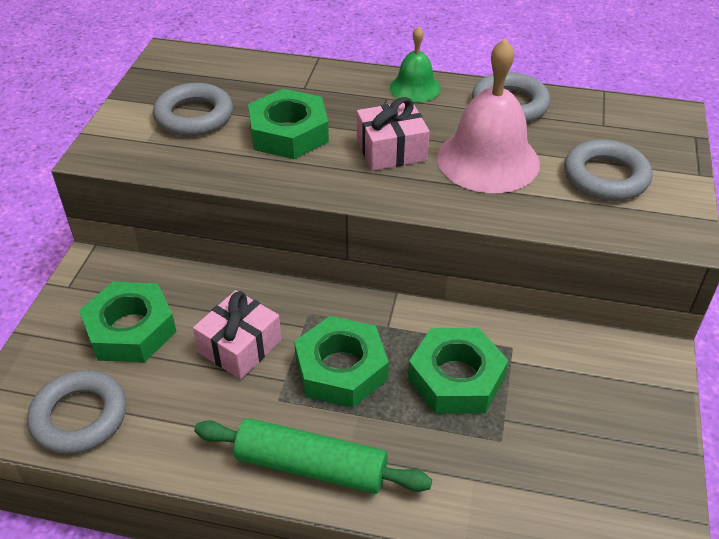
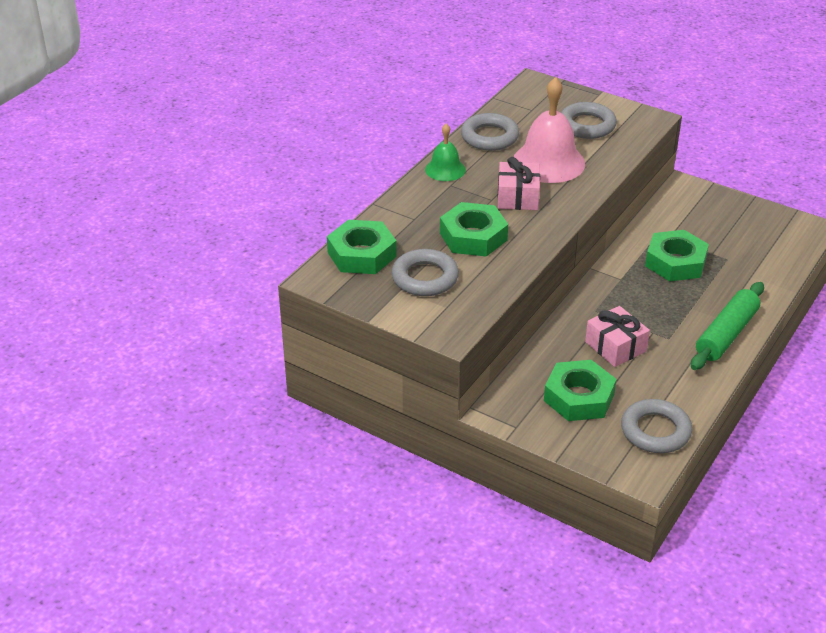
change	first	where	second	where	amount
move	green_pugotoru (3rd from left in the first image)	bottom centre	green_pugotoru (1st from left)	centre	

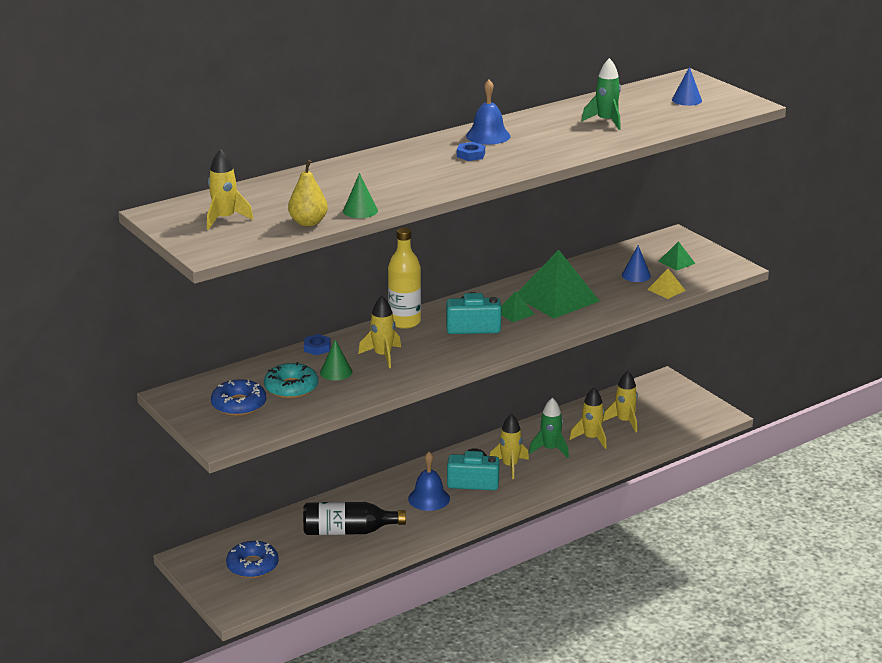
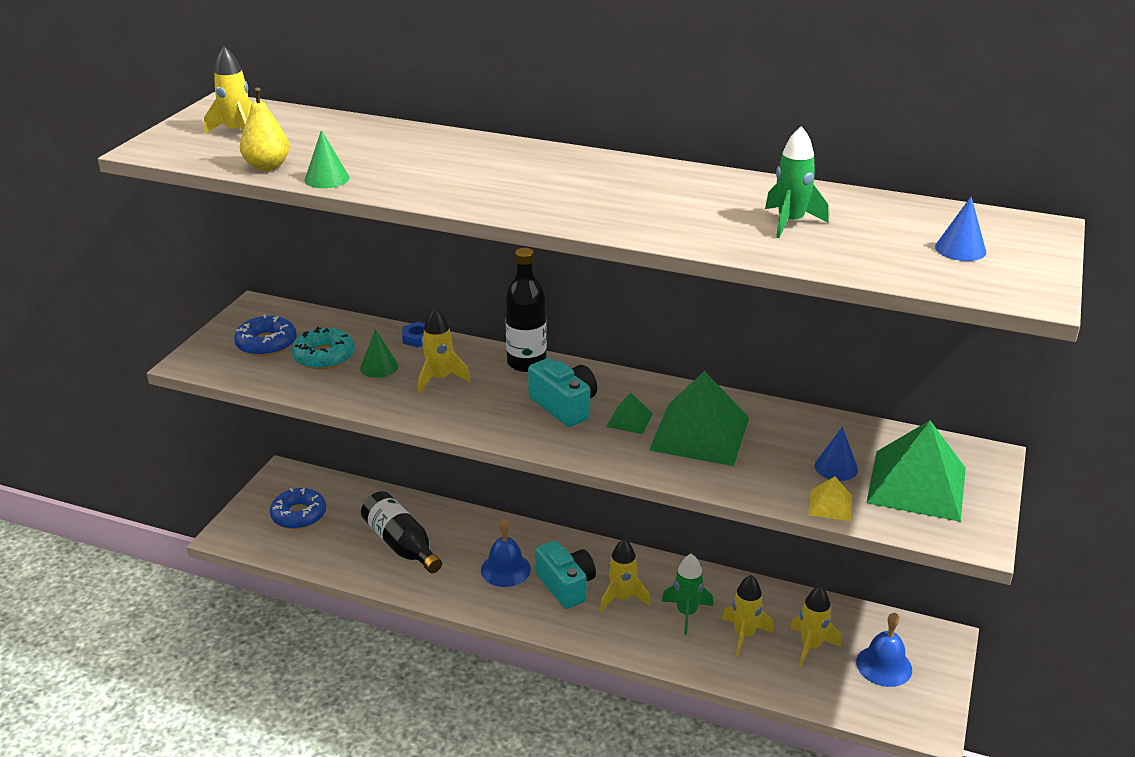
change	first	where	second	where	amount
recolor	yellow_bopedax	centre	black_bopedax (2nd from left)	centre	
move	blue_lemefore (2nd from left)	top centre		bottom right	
resize	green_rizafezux (3rd from left)	middle right		middle right	x2.21
delete	blue_pugotoru (2nd from left)	top centre			

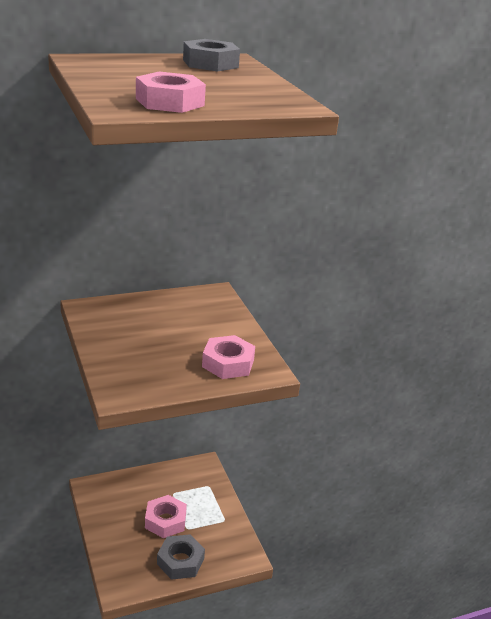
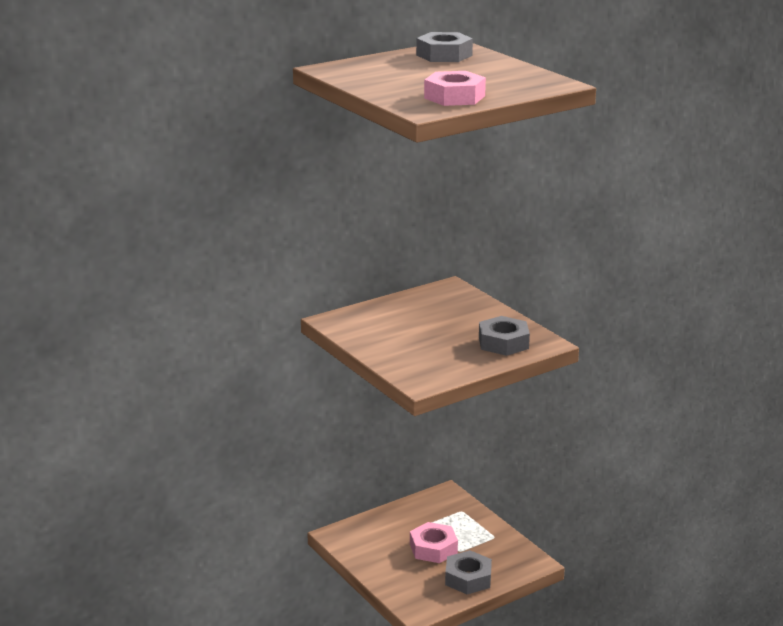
change	first	where	second	where	amount
recolor	pink_pugotoru (3rd from left)	centre	grey_pugotoru (3rd from left)	centre	

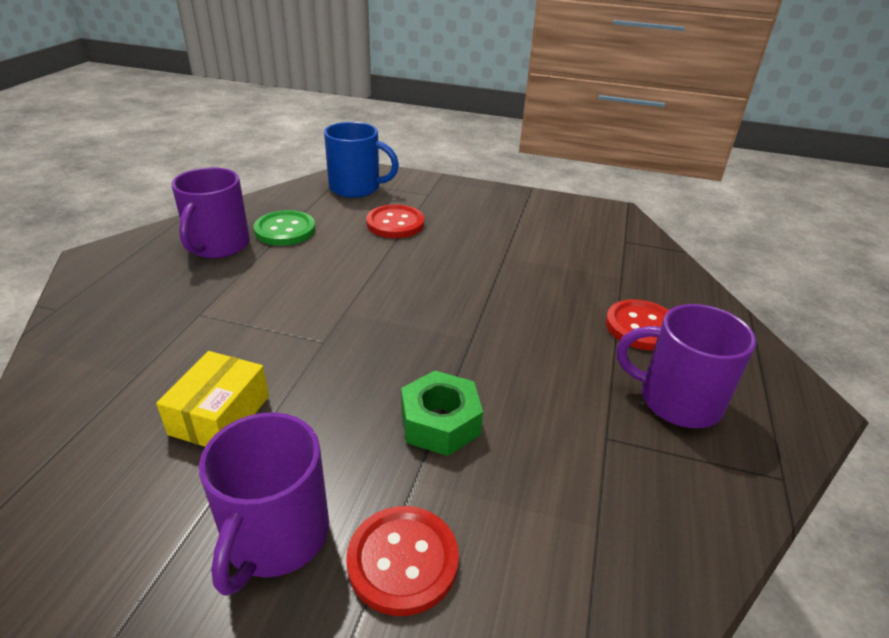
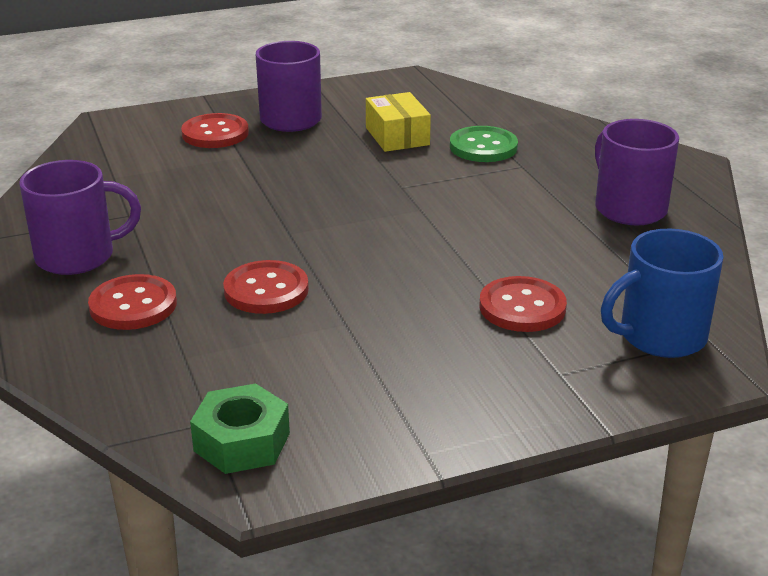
change	first	where	second	where	amount
move	green_pugotoru	centre		bottom left	
insert			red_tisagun (3rd from left)	centre	
move	green_tisagun	middle left		top centre	

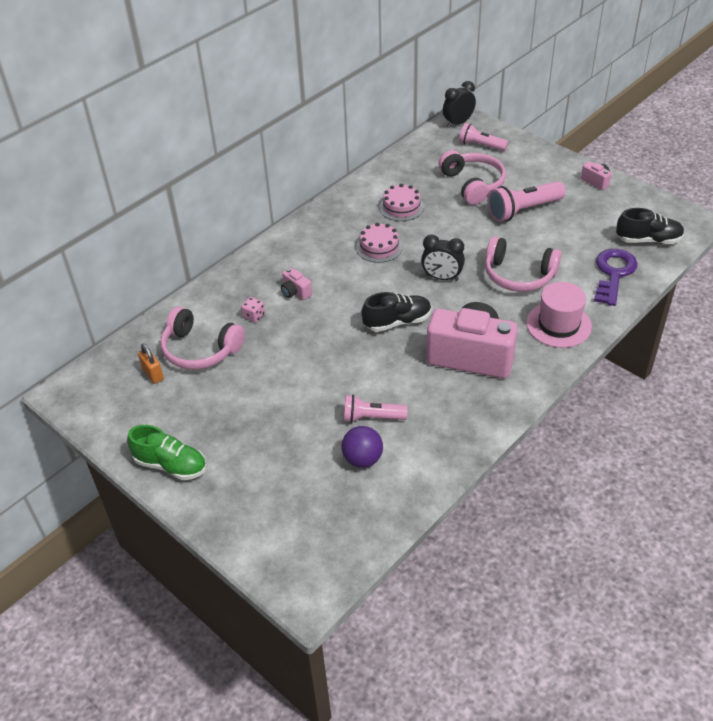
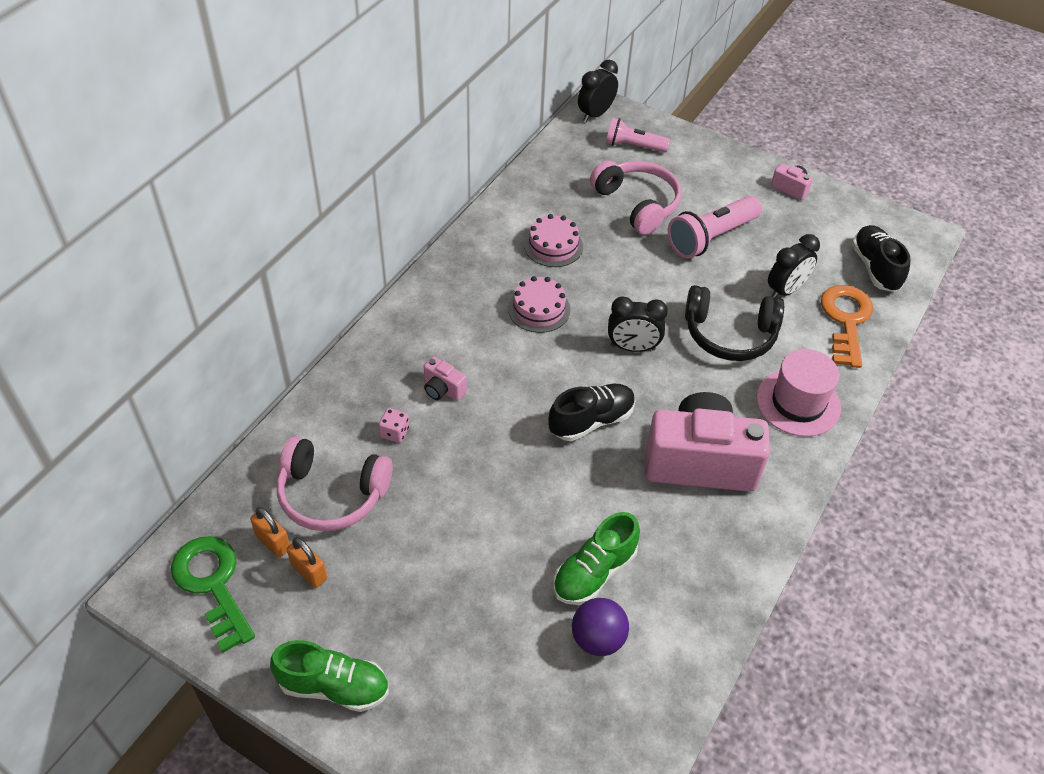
change	first	where	second	where	amount
insert			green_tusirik	bottom left	
insert			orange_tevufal (2nd from left)	bottom left	
replace	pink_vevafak (1st from left)	centre	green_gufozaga (2nd from left)	bottom centre	
recolor	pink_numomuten (3rd from left)	middle right	black_numomuten	middle right	
insert			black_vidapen (3rd from left)	middle right	
recolor	purple_tusirik	middle right	orange_tusirik	middle right	
rotate	black_gufozaga (2nd from left)	top right		middle right	90 degrees counterclockwise

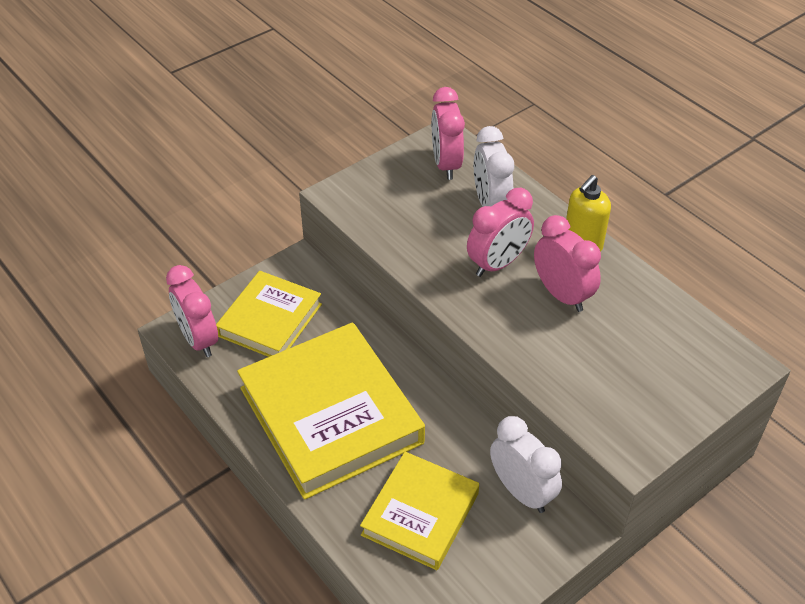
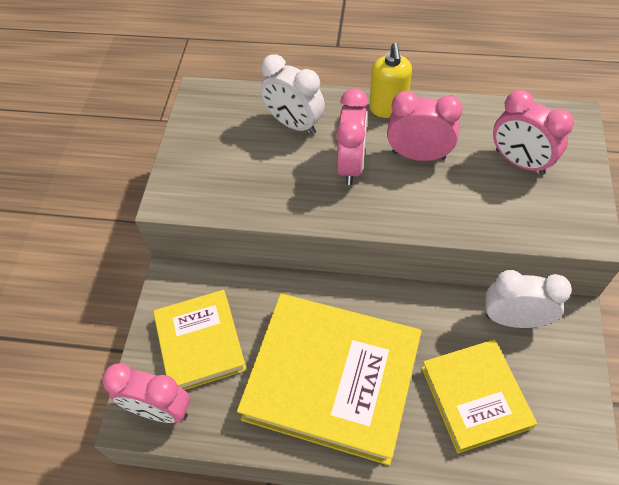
change	first	where	second	where	amount
move	pink_vidapen (2nd from left in the first image)	top centre	pink_vidapen (4th from left)	top right	

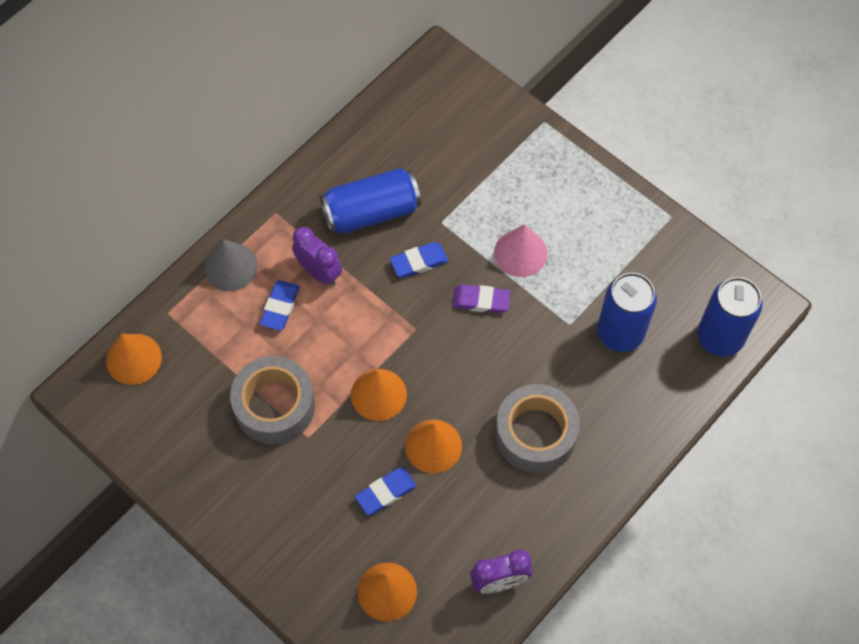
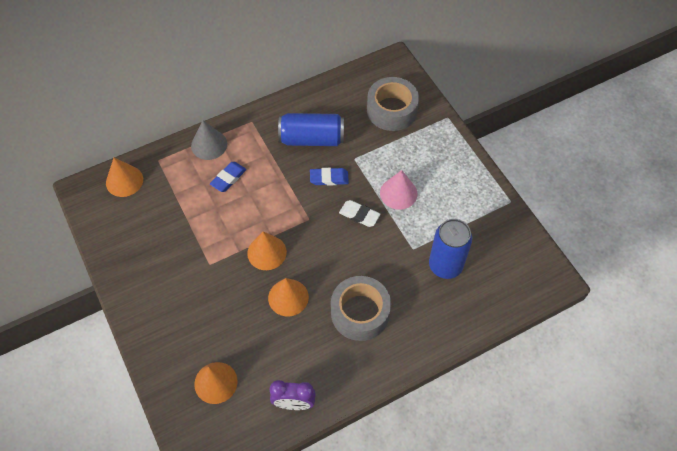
change	first	where	second	where	amount
recolor	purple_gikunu	centre	white_gikunu	centre	
move	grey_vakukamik (1st from left in the first image)	middle left	grey_vakukamik (2nd from left)	top centre	
delete	purple_vidapen (1st from left)	centre			
delete	blue_gikunu (2nd from left)	bottom centre			
delete	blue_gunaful (3rd from left)	middle right			

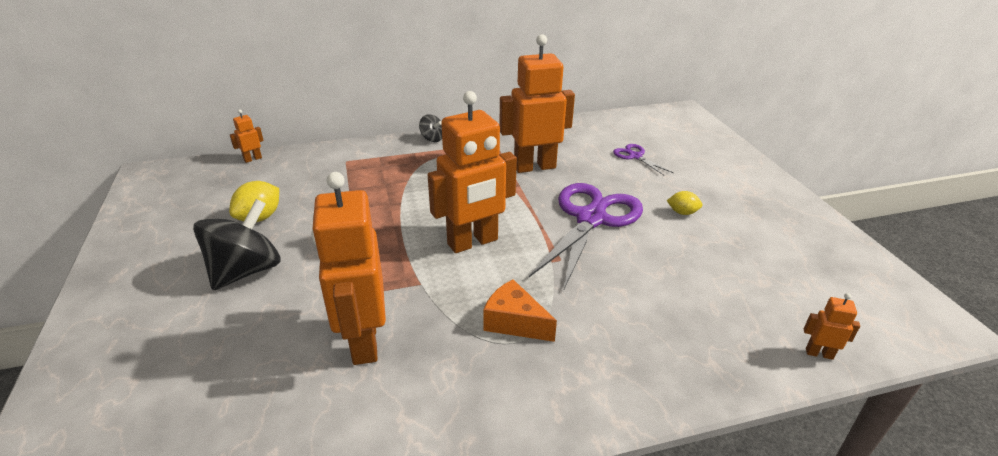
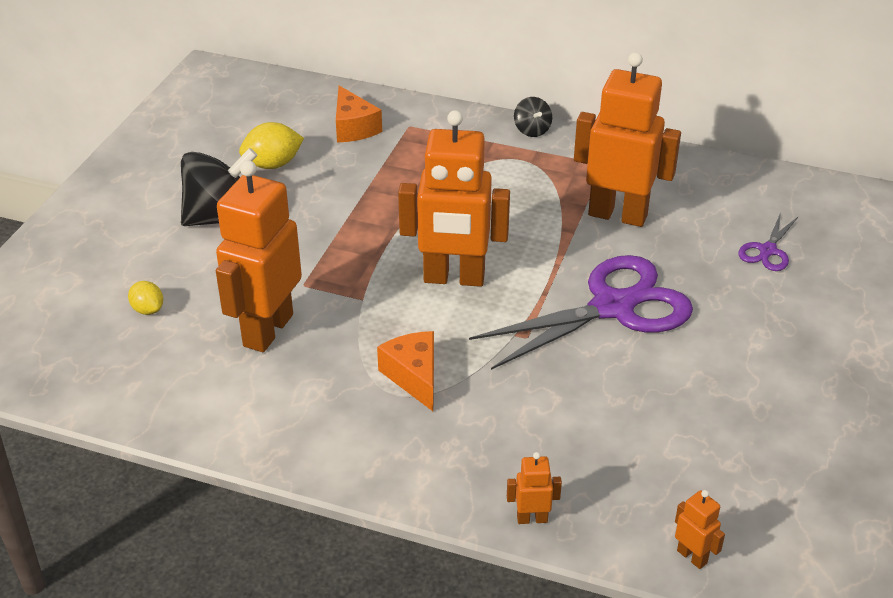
change	first	where	second	where	amount
move	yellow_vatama (2nd from left in the first image)	middle right	yellow_vatama (1st from left)	middle left	
insert			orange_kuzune (1st from left)	top centre	
move	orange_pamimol (1st from left in the first image)	top left	orange_pamimol (3rd from left)	bottom centre	
rotate	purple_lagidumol (2nd from left)	centre		middle right	150 degrees counterclockwise

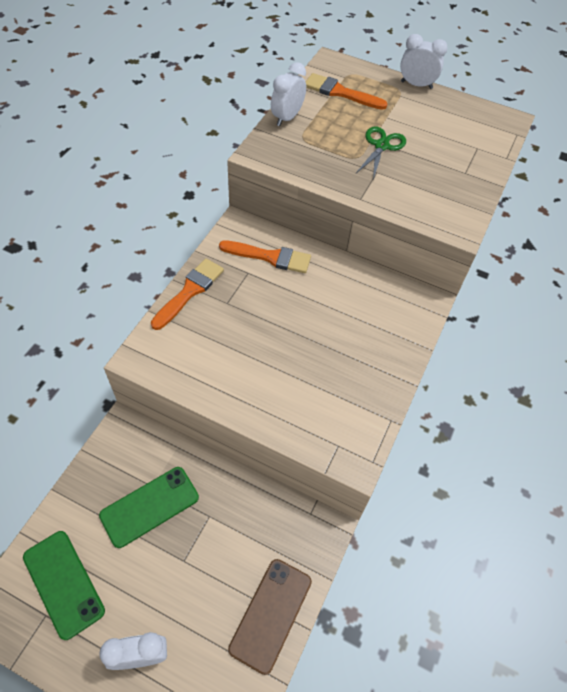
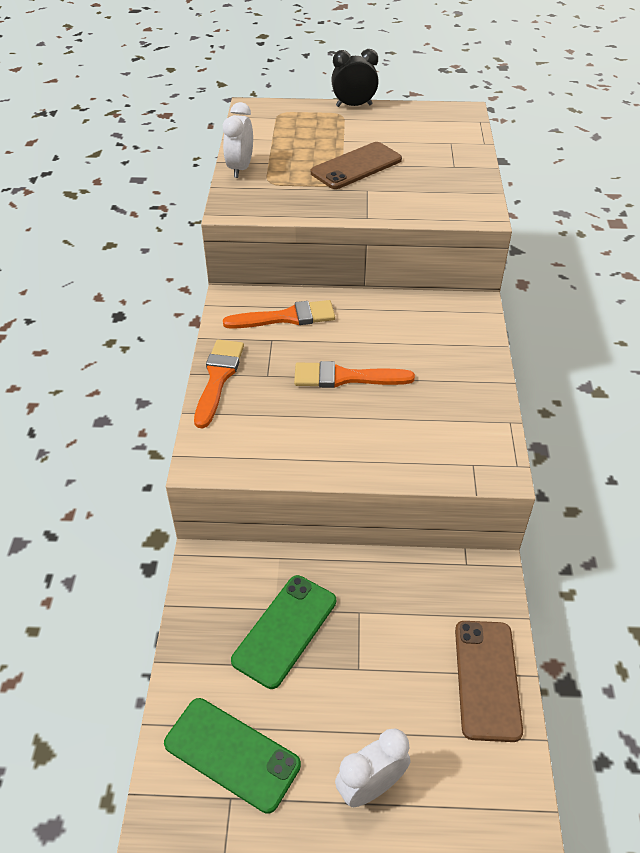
change	first	where	second	where	amount
move	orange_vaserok (3rd from left)	top centre		centre	
replace	green_lagidumol	top right	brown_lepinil (1st from left)	top centre	
recolor	white_vidapen (3rd from left)	top right	black_vidapen	top centre	

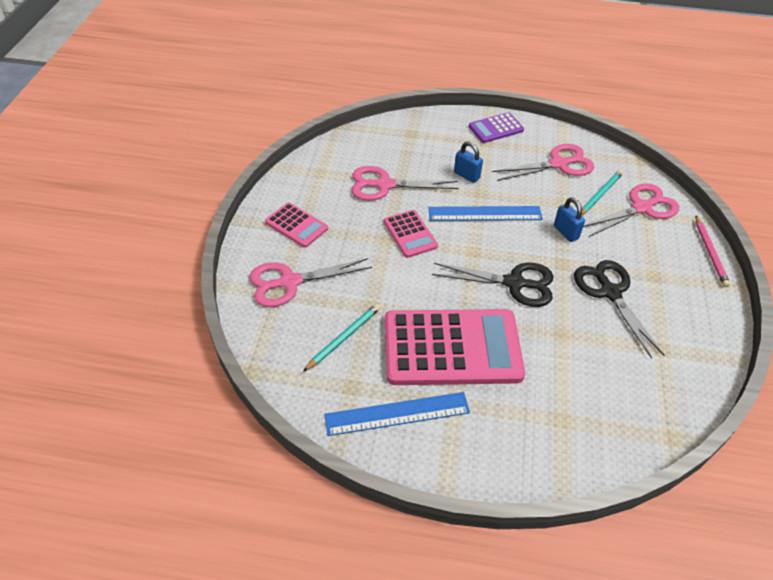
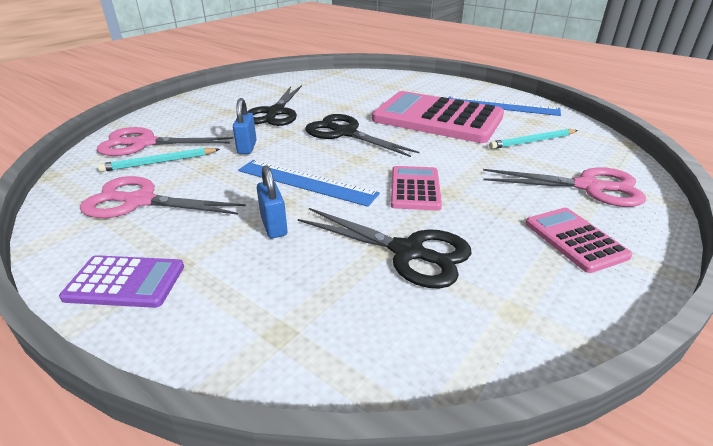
change	first	where	second	where	amount
recolor	pink_lagidumol (2nd from left)	top centre	black_lagidumol (3rd from left)	centre	
delete	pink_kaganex	middle right			

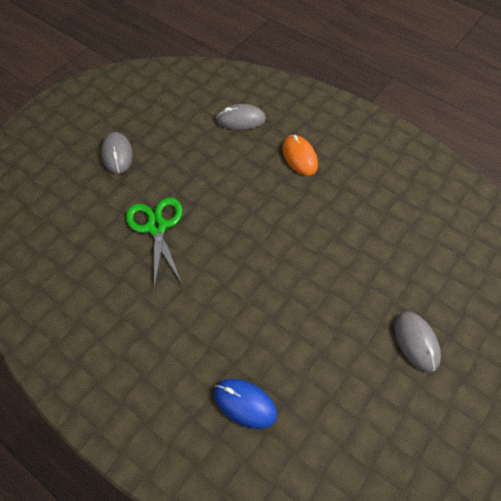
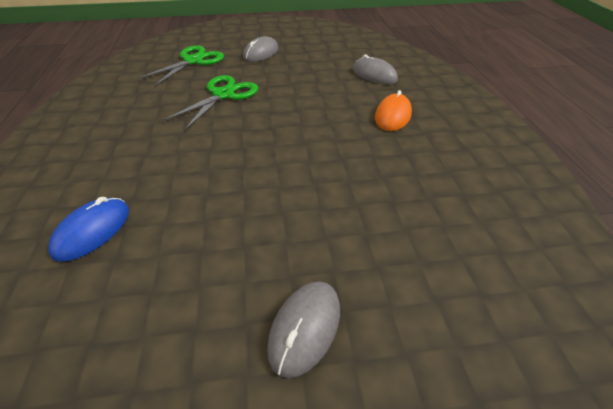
change	first	where	second	where	amount
rotate	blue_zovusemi	bottom centre		middle left	45 degrees clockwise
insert			green_lagidumol (1st from left)	top left	

